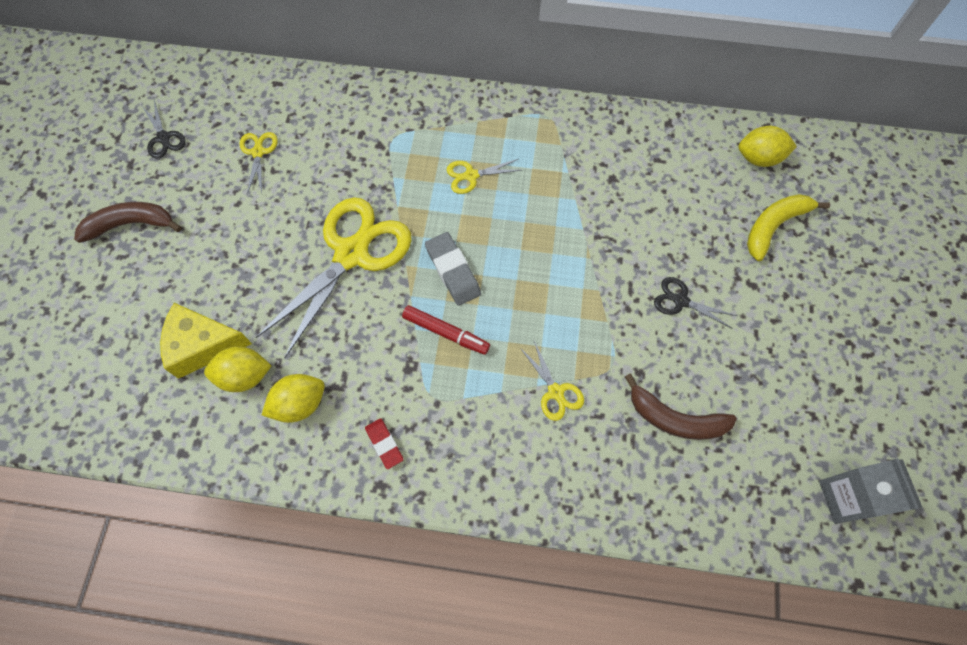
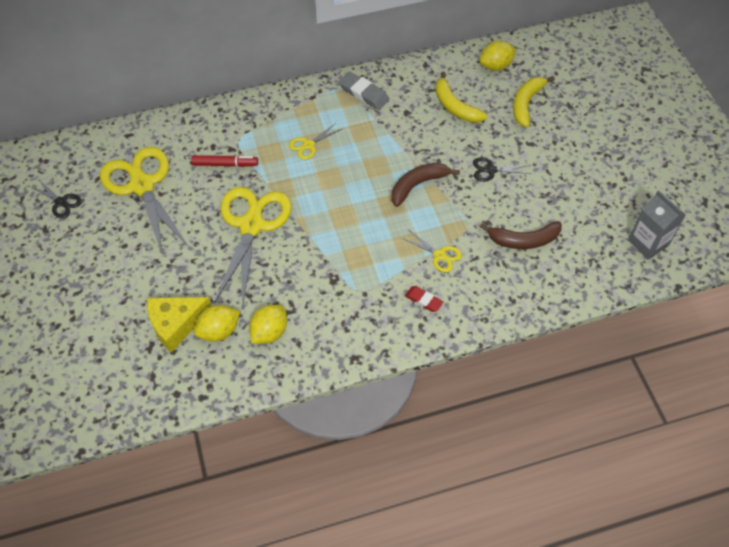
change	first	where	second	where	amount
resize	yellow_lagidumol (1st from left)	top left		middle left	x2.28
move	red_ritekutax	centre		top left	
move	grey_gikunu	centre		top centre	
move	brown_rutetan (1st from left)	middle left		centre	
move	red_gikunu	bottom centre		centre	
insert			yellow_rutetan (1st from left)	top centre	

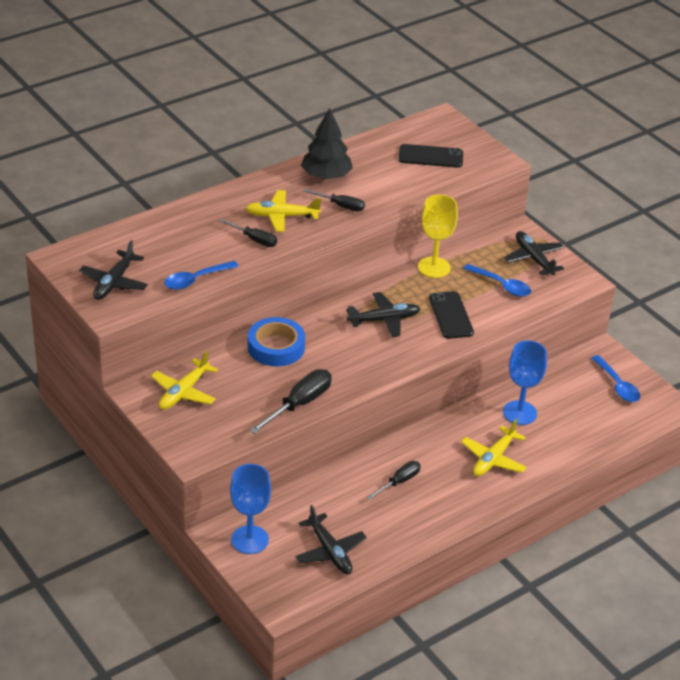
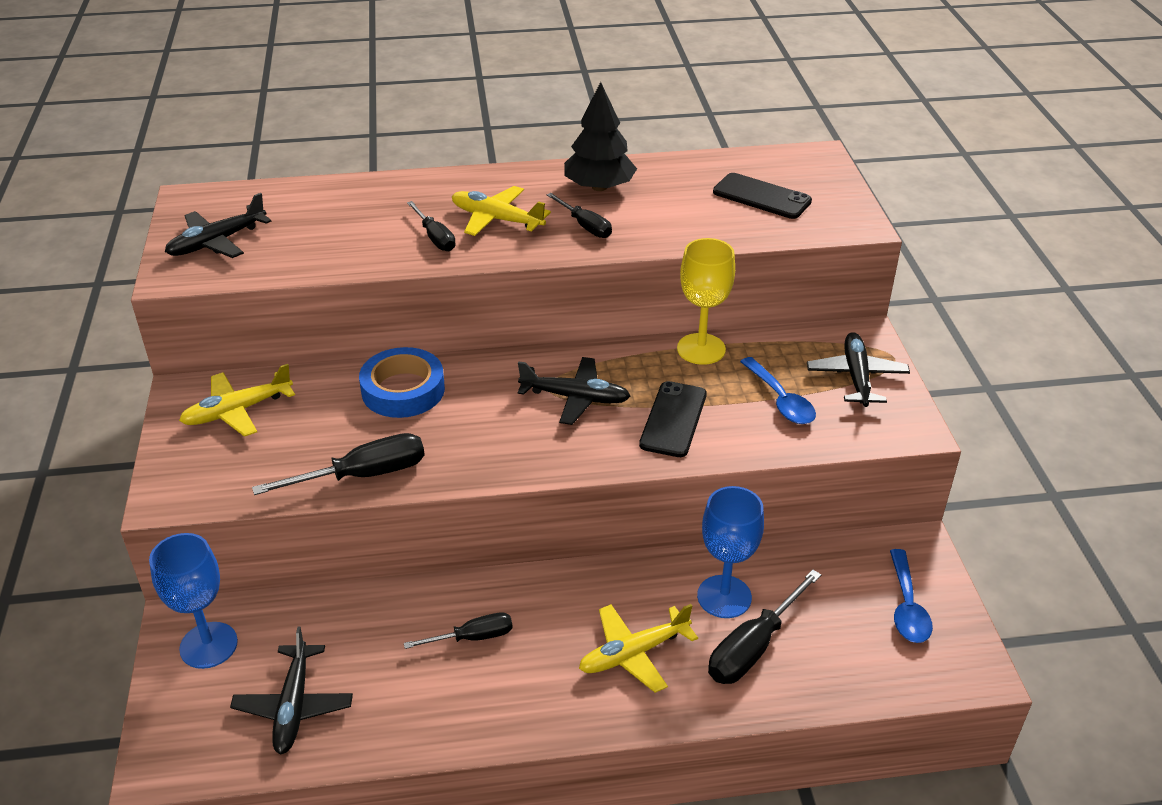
change	first	where	second	where	amount
insert			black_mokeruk (5th from left)	bottom centre	
delete	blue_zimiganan (1st from left)	middle left			

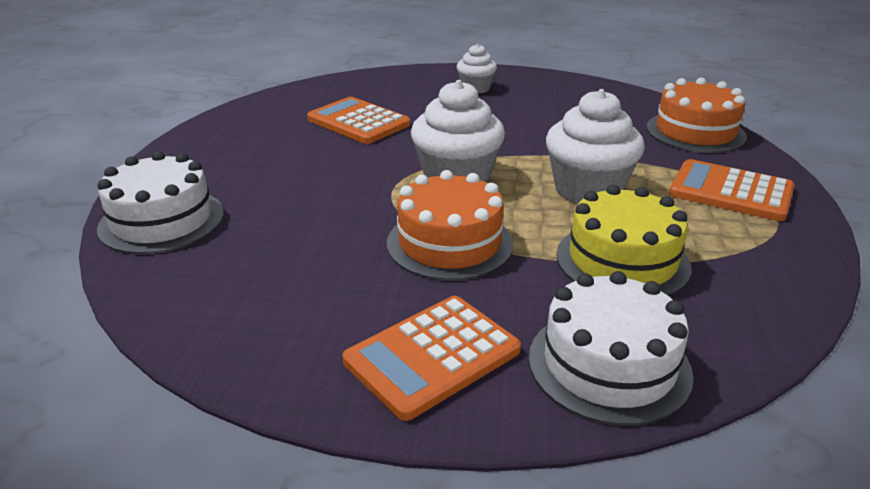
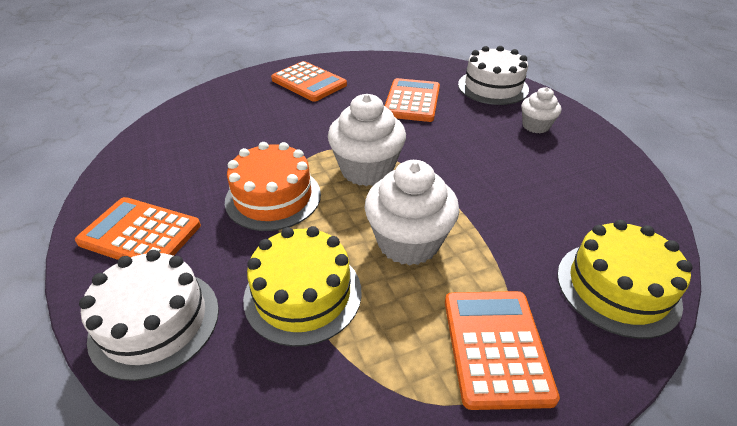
change	first	where	second	where	amount
insert			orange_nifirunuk (2nd from left)	top centre	
move	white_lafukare (1st from left in the first image)	middle left	white_lafukare (2nd from left)	top right	
recolor	orange_lafukare (2nd from left)	top right	yellow_lafukare (2nd from left)	middle right	

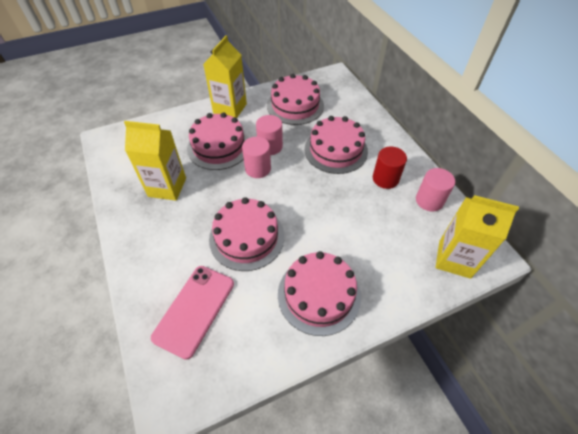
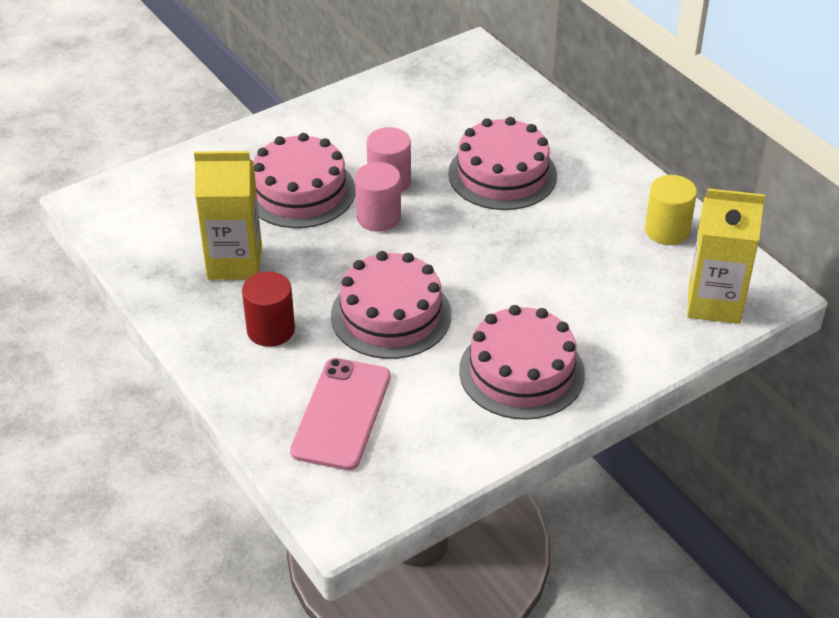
change	first	where	second	where	amount
move	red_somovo	middle right		middle left	
recolor	pink_somovo (3rd from left)	middle right	yellow_somovo	middle right	
delete	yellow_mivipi (2nd from left)	top centre			
delete	pink_lafukare (3rd from left)	top centre			

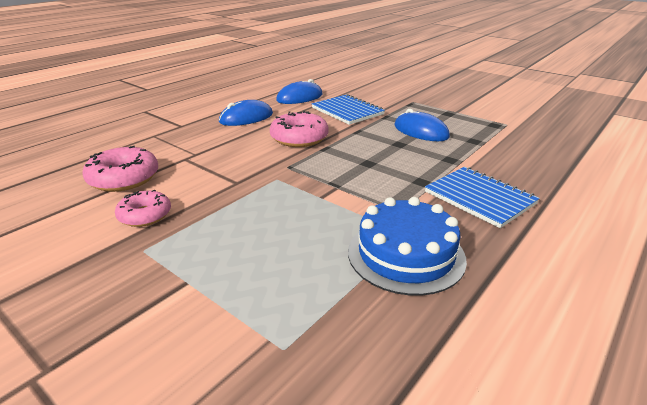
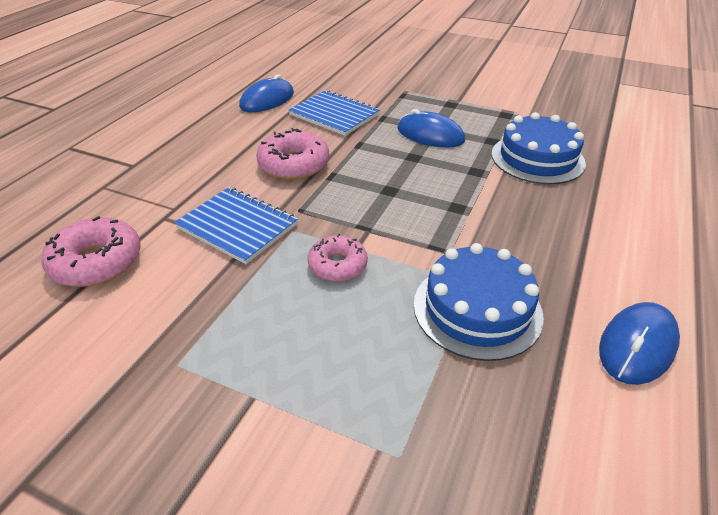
change	first	where	second	where	amount
move	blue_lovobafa (2nd from left in the first image)	middle right	blue_lovobafa (1st from left)	middle left	
move	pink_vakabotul (2nd from left in the first image)	middle left	pink_vakabotul (3rd from left)	centre	
insert			blue_lafukare (2nd from left)	top right	
move	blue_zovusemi (1st from left in the first image)	top centre	blue_zovusemi (3rd from left)	middle right	

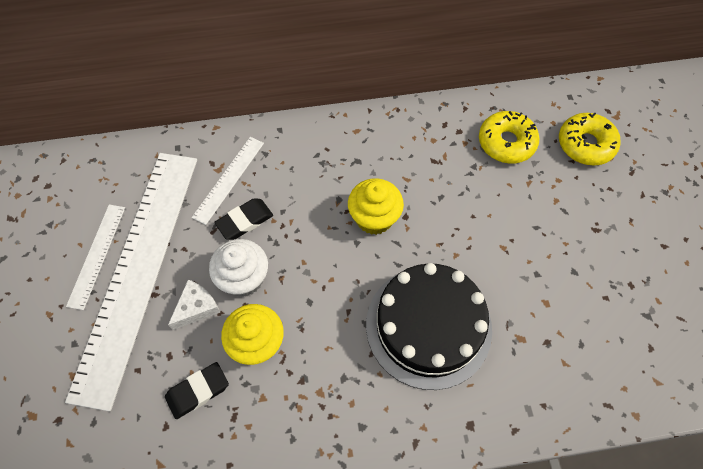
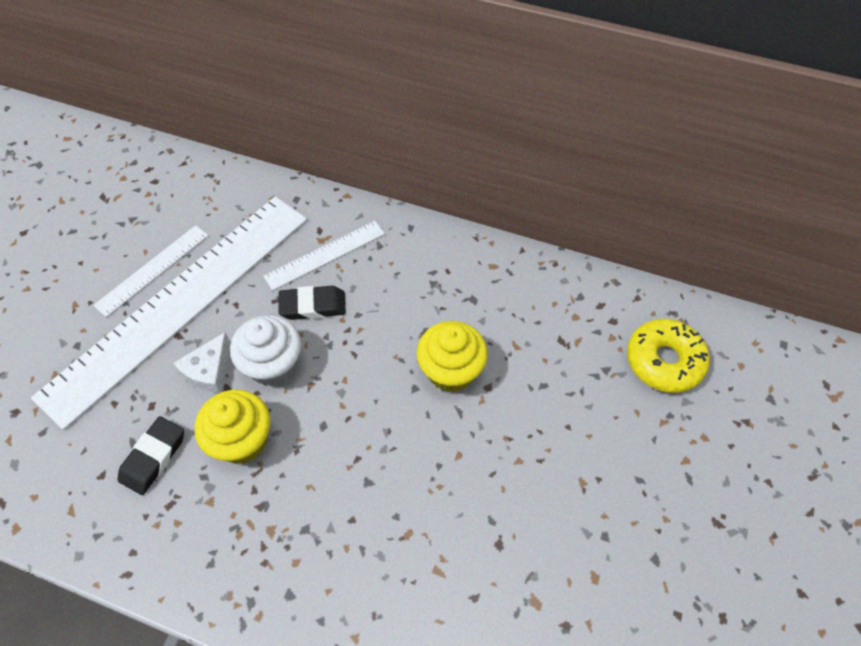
change	first	where	second	where	amount
rotate	black_gikunu (1st from left)	bottom left		bottom left	60 degrees counterclockwise
rotate	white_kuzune	middle left		middle left	135 degrees clockwise
delete	black_lafukare	bottom centre			
delete	yellow_vakabotul (2nd from left)	top right			

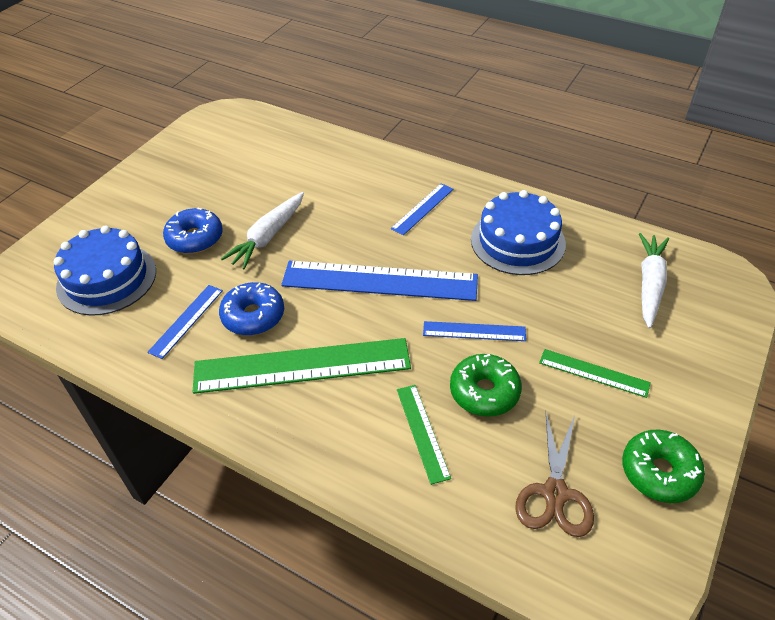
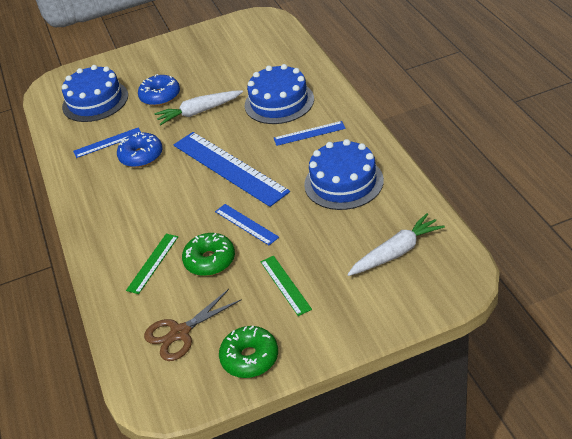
change	first	where	second	where	amount
insert			blue_lafukare (2nd from left)	top centre	
delete	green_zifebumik (1st from left)	centre			

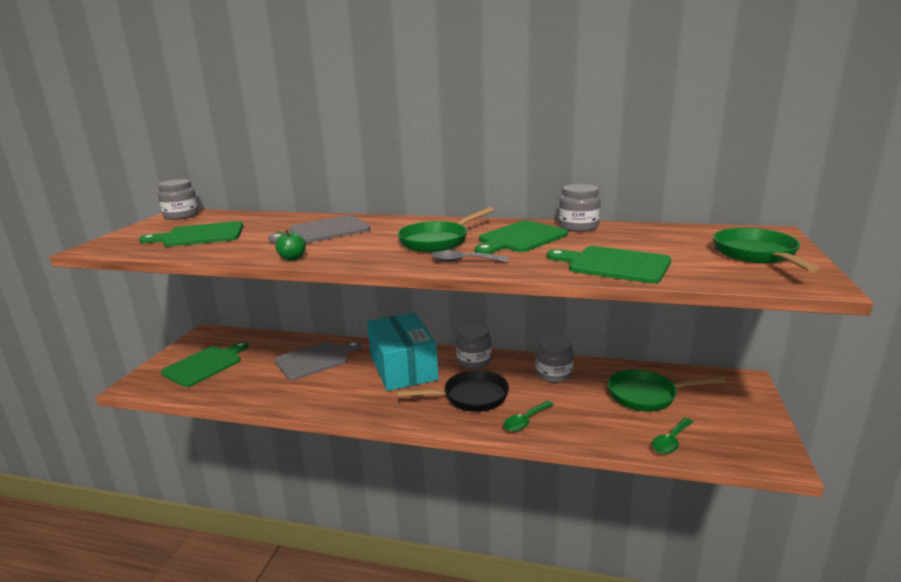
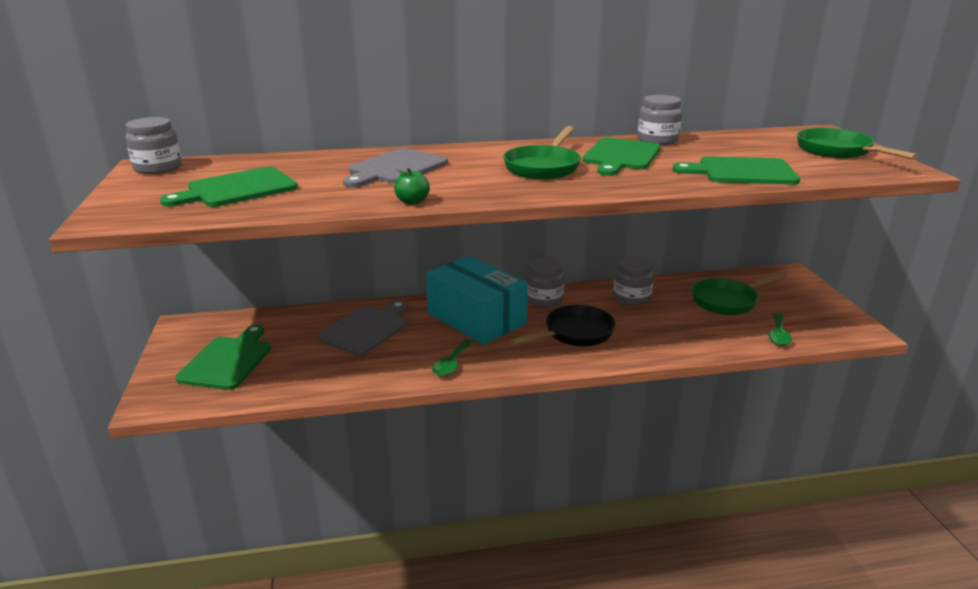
change	first	where	second	where	amount
move	green_zimiganan (1st from left)	bottom centre		centre	
delete	grey_zimiganan	centre			

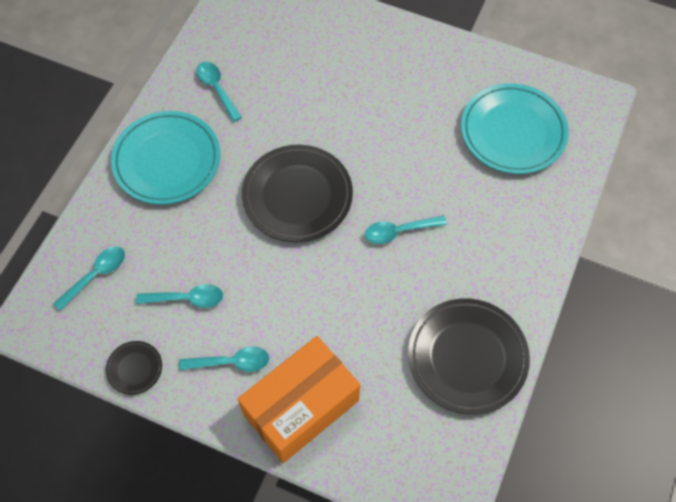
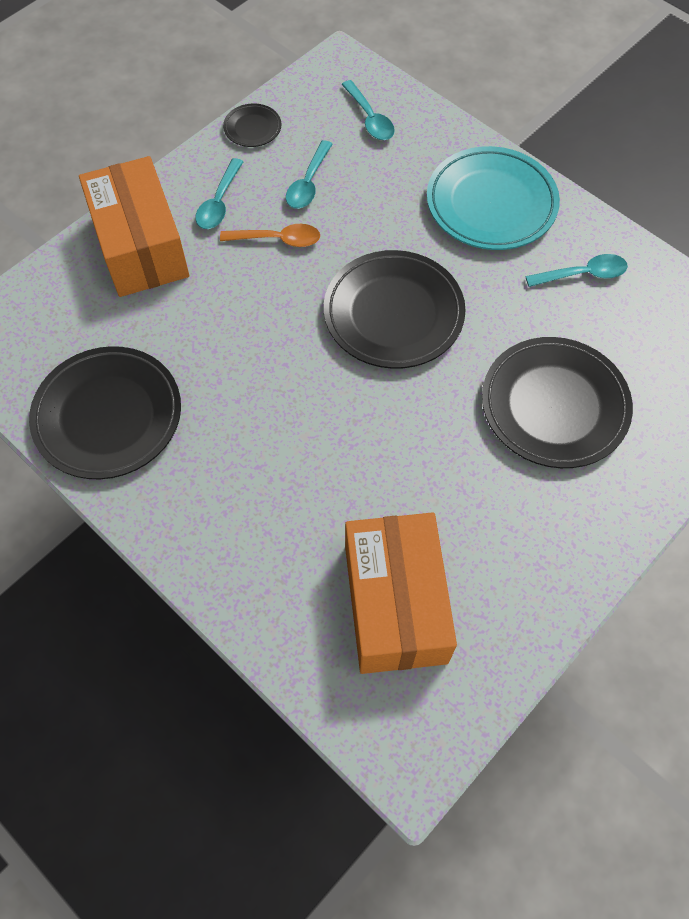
change	first	where	second	where	amount
insert			orange_zimiganan	top centre	
replace	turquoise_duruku (2nd from left)	top right	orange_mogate (2nd from left)	centre	
insert			black_duruku (4th from left)	middle right	
delete	turquoise_zimiganan (5th from left)	centre			

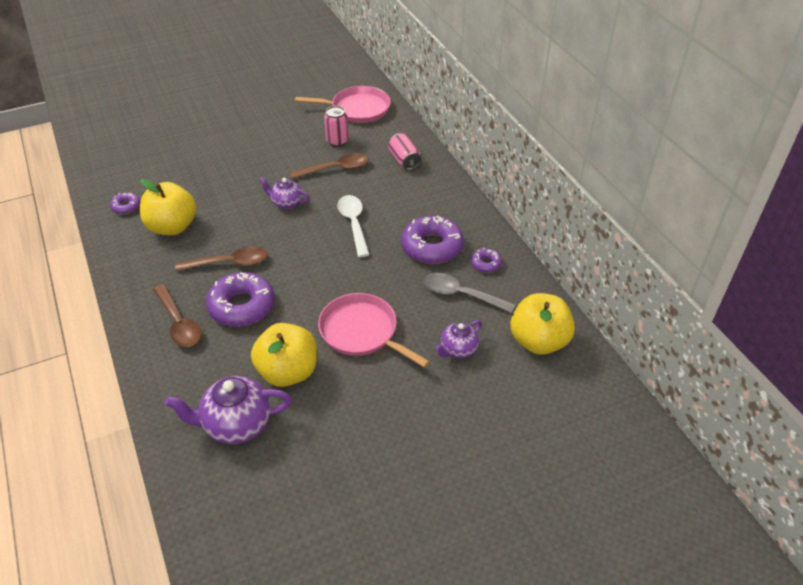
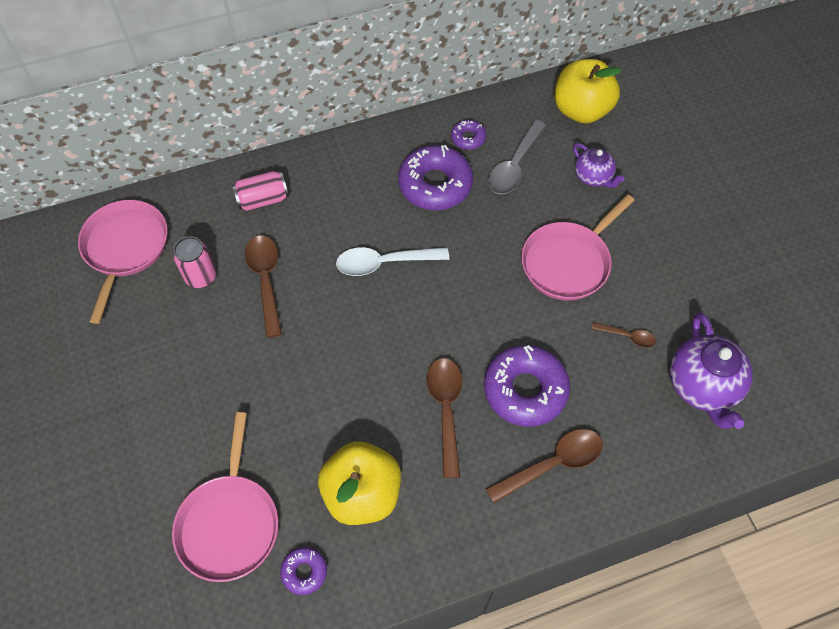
change	first	where	second	where	amount
insert			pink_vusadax (2nd from left)	bottom left	
replace	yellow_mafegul (2nd from left)	centre	brown_zimiganan (4th from left)	middle right	
delete	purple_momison (2nd from left)	top centre			

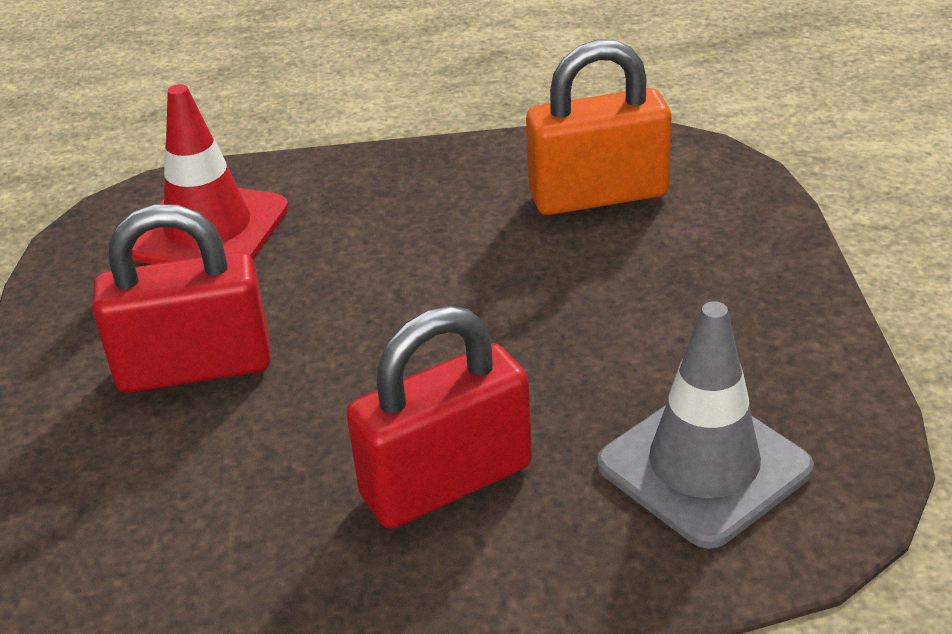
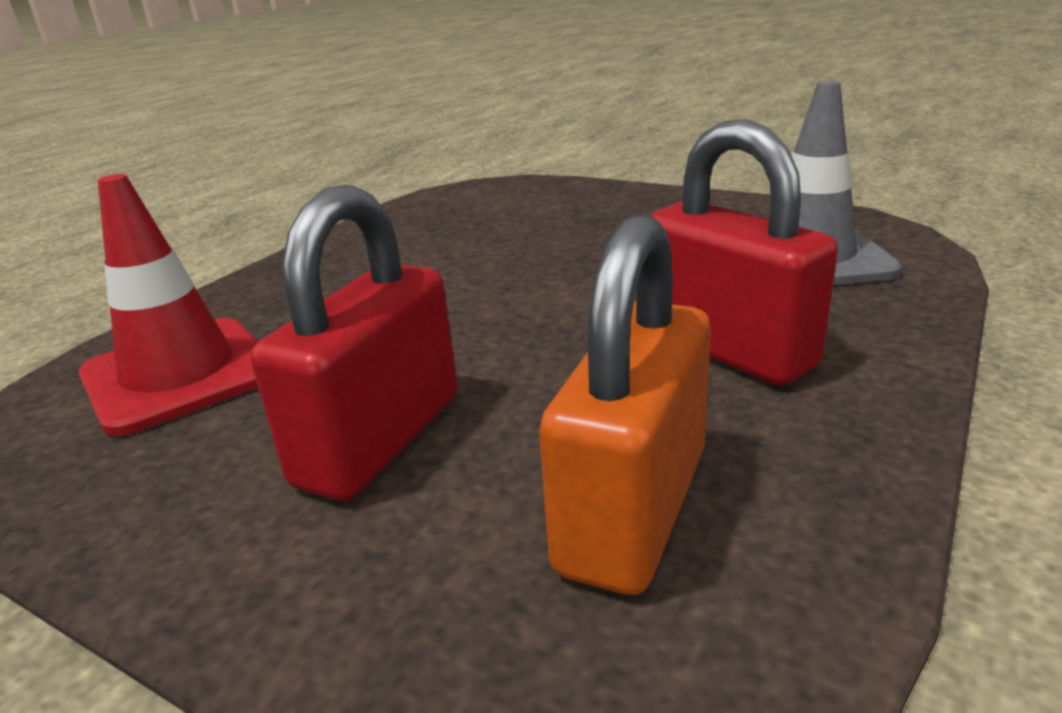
change	first	where	second	where	amount
move	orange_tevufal	top centre		centre	
rotate	red_tevufal (2nd from left)	centre		middle right	45 degrees counterclockwise

